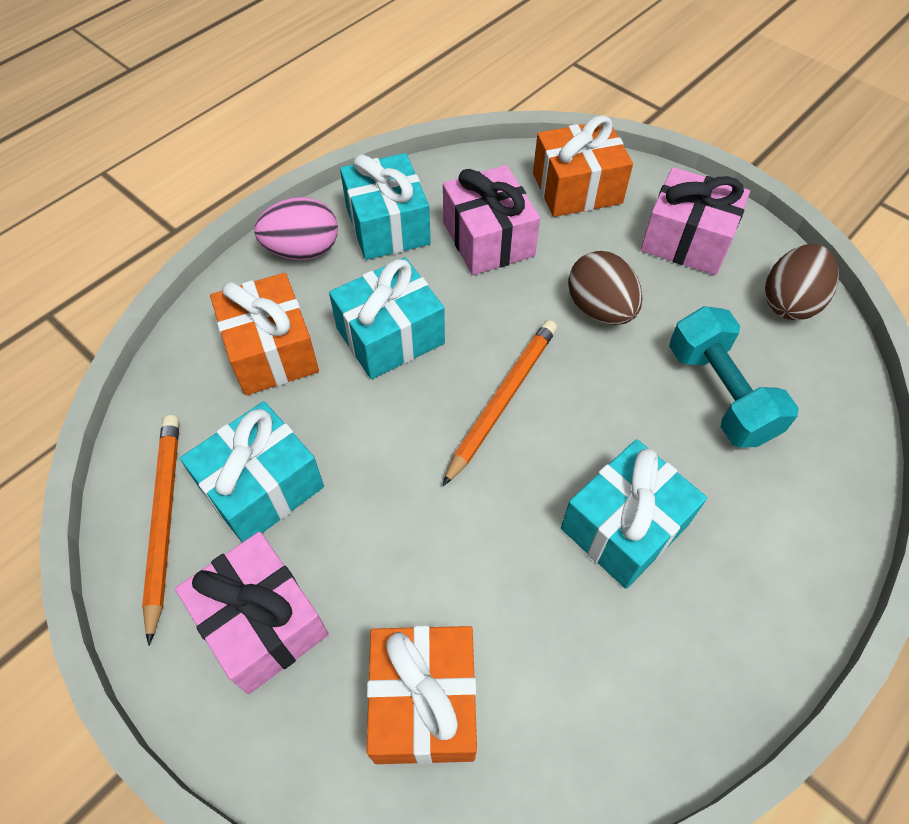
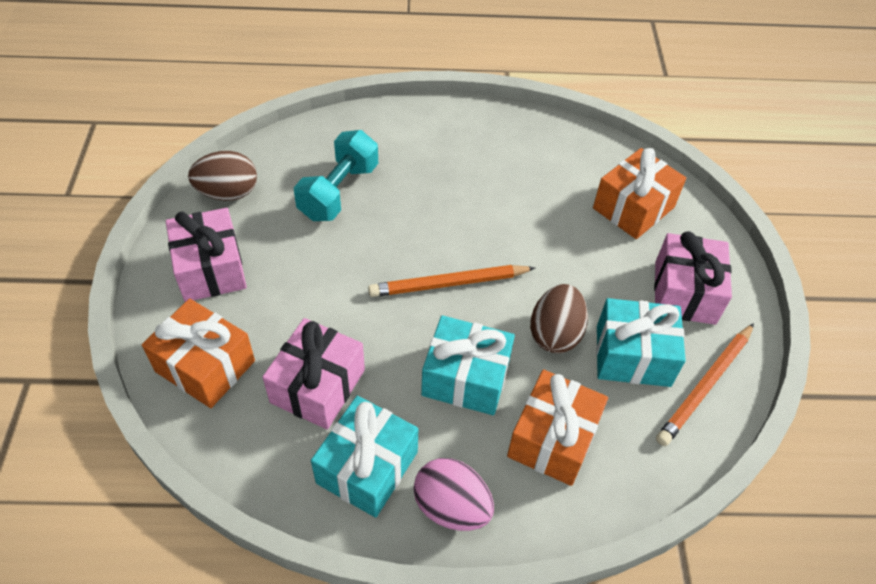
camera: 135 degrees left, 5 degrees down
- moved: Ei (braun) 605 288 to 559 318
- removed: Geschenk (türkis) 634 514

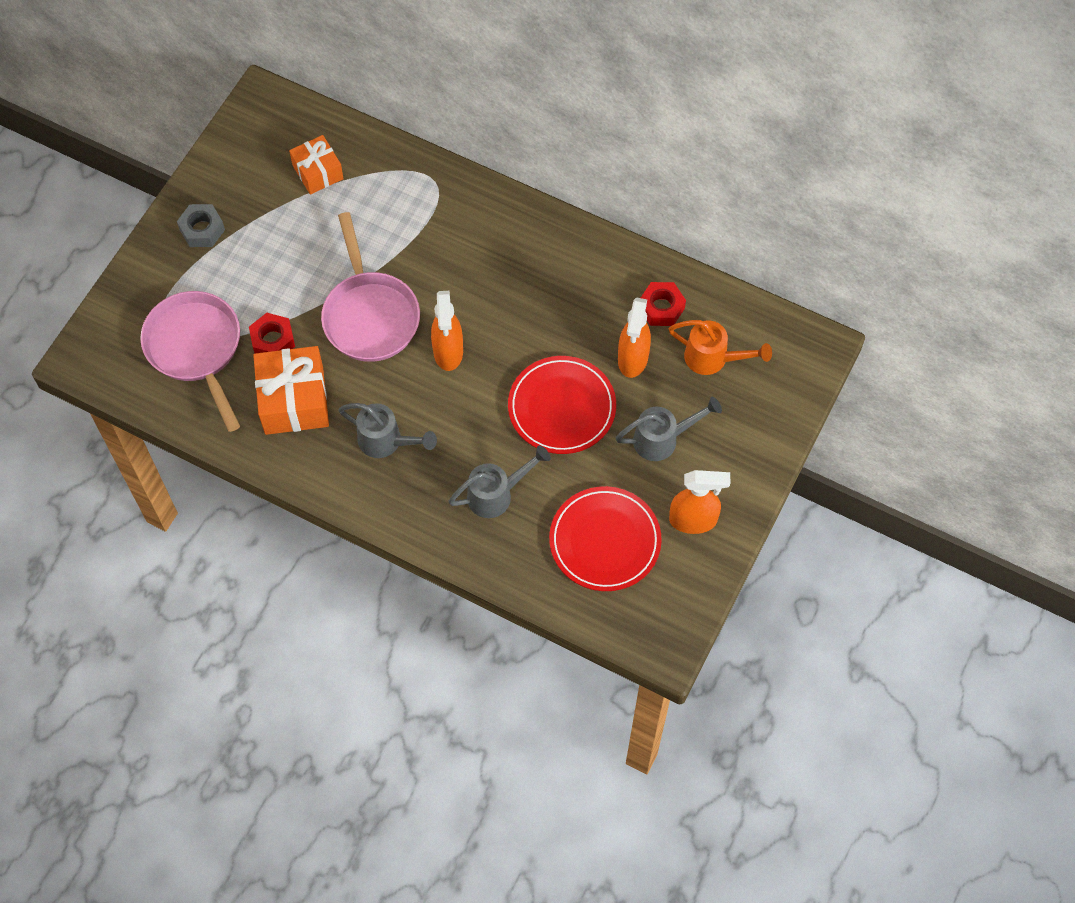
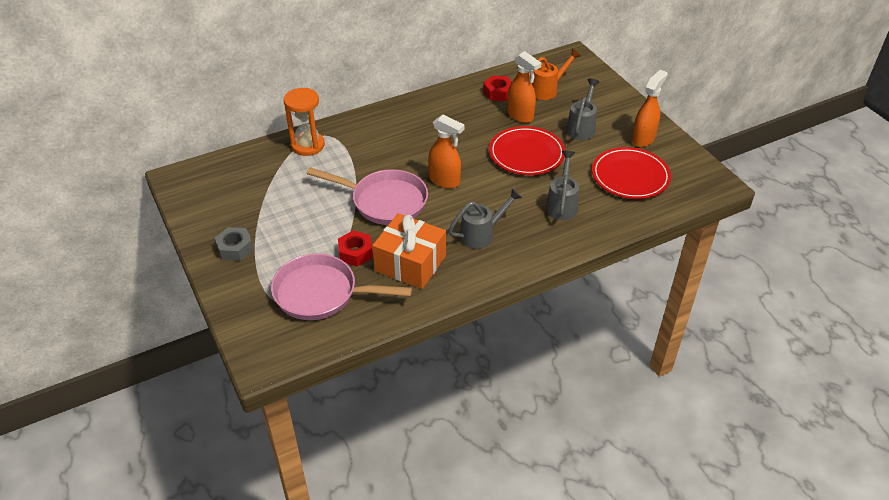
camera: 55 degrees left, 20 degrees down
- removed: Geschenk (orange) 316 165
- added: Sanduhr (orange) 304 122

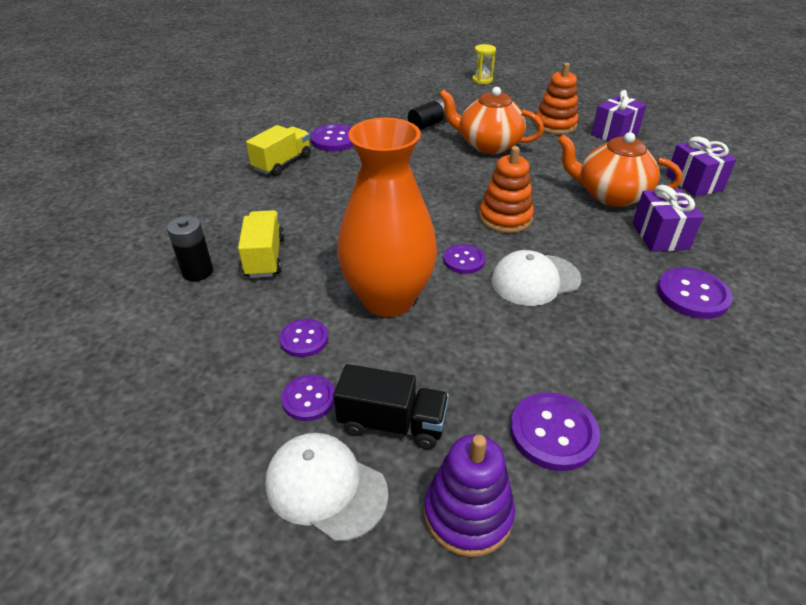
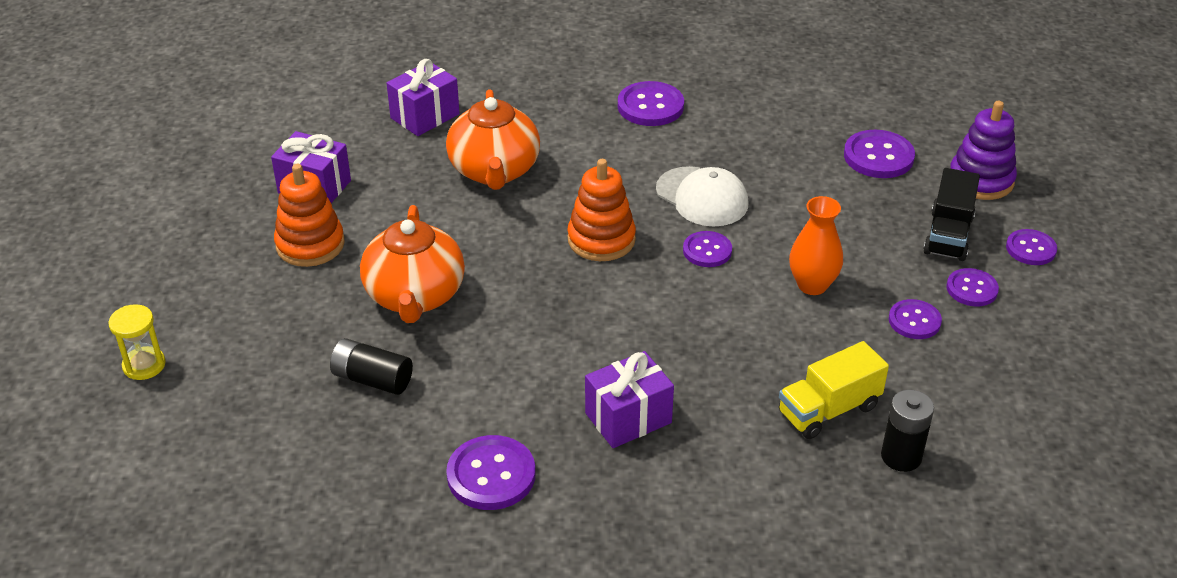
camera: 115 degrees left, 0 degrees up
- resized: Vase (orange) 387 217 = 816 245 x0.51
- removed: Lastwagen (gelb) 278 150
- moved: Geschenk (lila) 668 218 to 629 399
- turned: Lastwagen (schwarz) 391 406 = 951 214 150 degrees counterclockwise
- replaced: Kappe (weiß) 326 487 to Knopf (lila) 1031 247

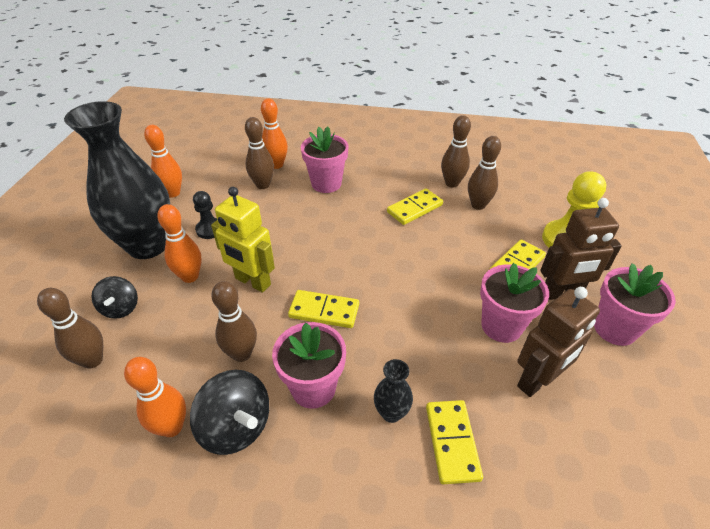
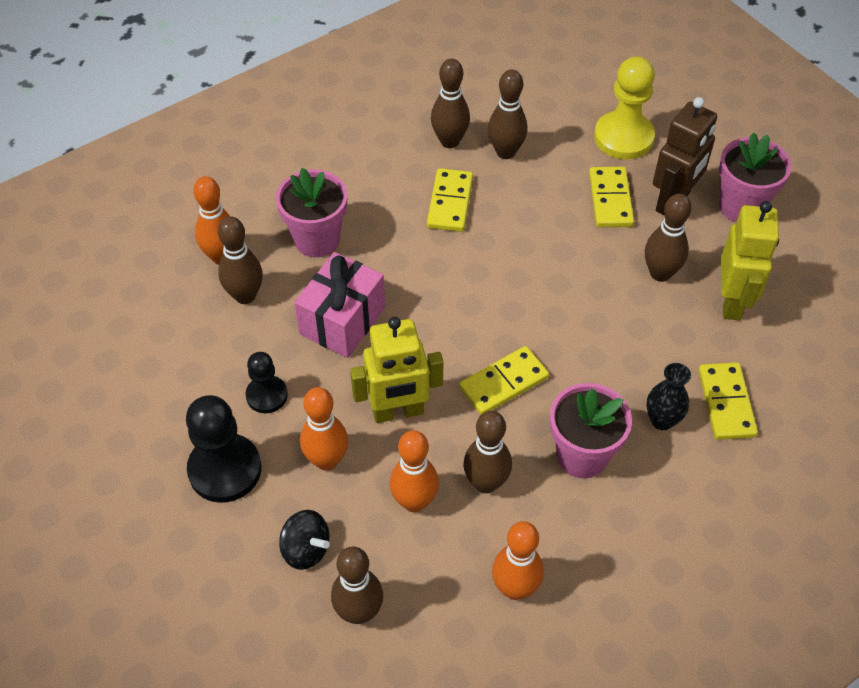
camera: 45 degrees left, 10 degrees up
- replaced: Vase (schwarz) 117 180 to Bauer (schwarz) 223 449
- moved: Bowlingkegel (orange) 163 161 to 414 471
- replaced: Blumentopf (rosa) 514 303 to Bowlingkegel (braun) 668 237
- recoloured: Roboter (braun) 558 342 to Roboter (gelb) 750 260
- removed: Kreisel (schwarz) 229 412
- turned: Dominostein (gelb) 454 442 = 728 401 45 degrees clockwise
- added: Geschenk (rosa) 339 305

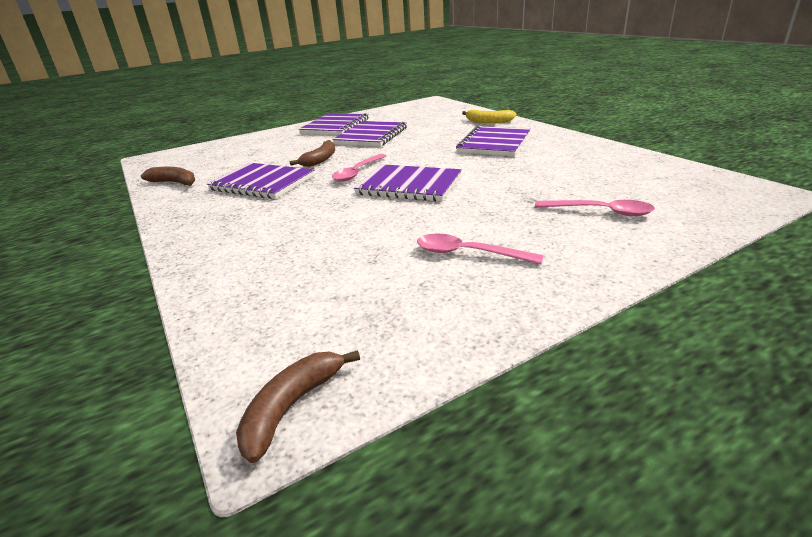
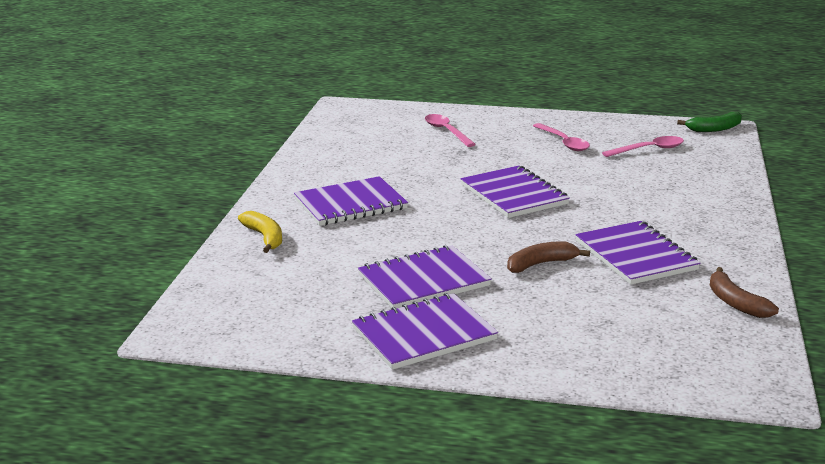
camera: 140 degrees left, 5 degrees down
- moved: Löffel (rosa) 359 168 to 643 146
- recoloured: Banane (braun) 298 406 to Banane (grün) 709 122

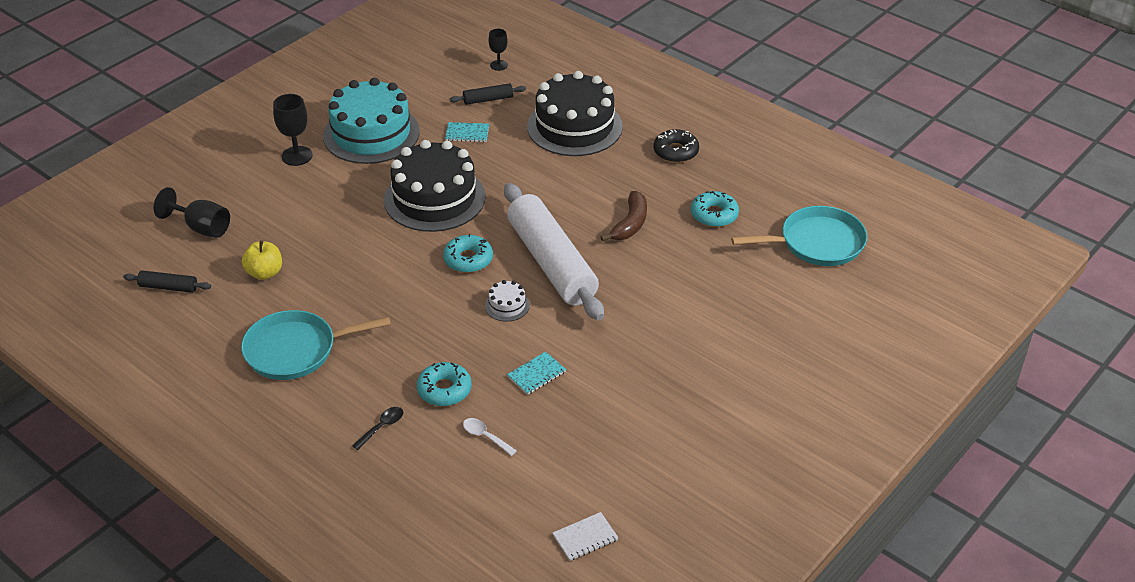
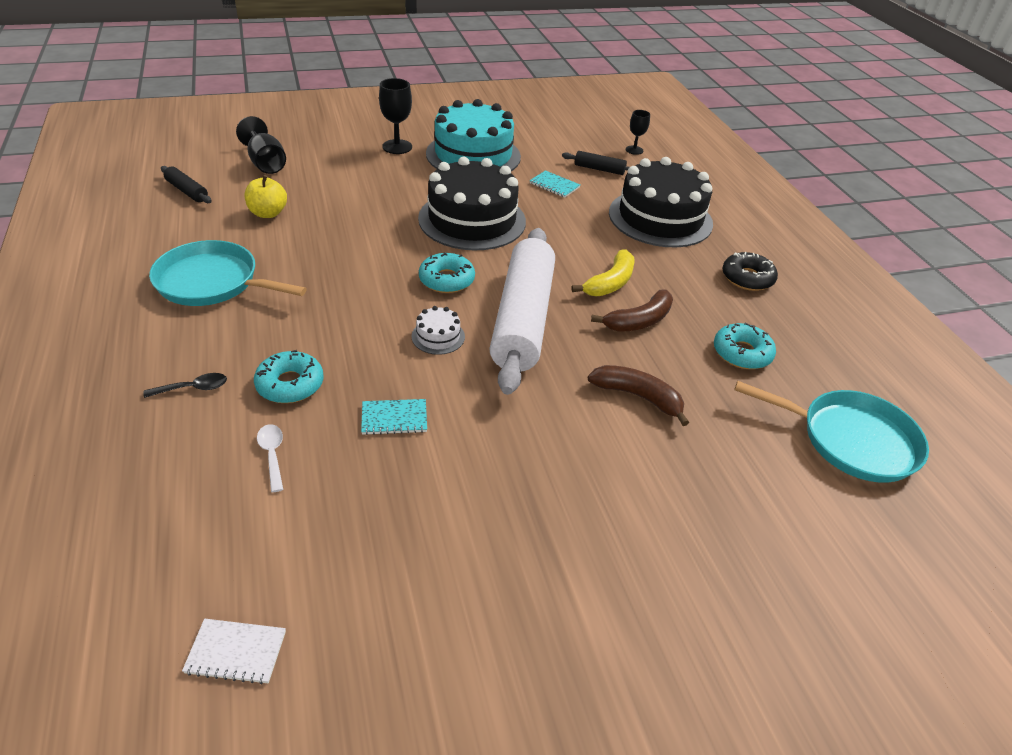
camera: 30 degrees right, 0 degrees up
- added: Banane (gelb) 603 272
- added: Banane (braun) 638 395

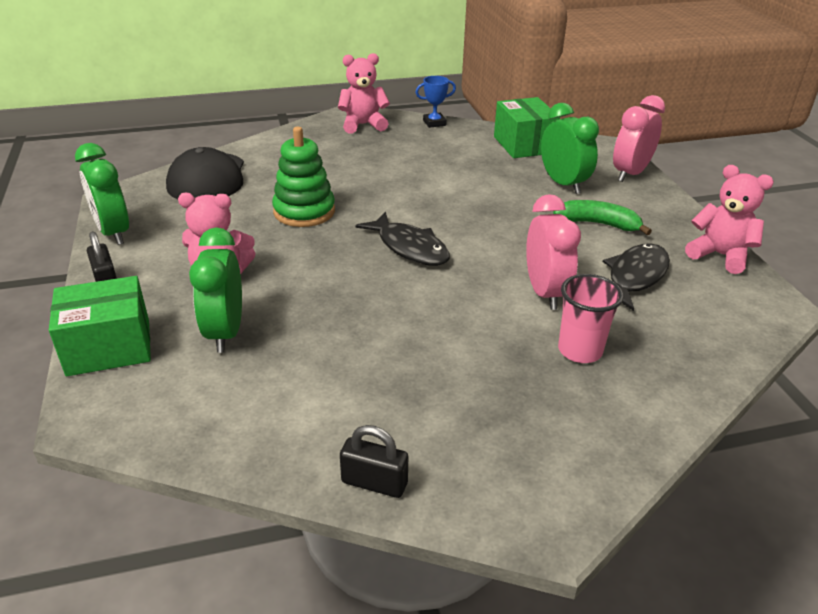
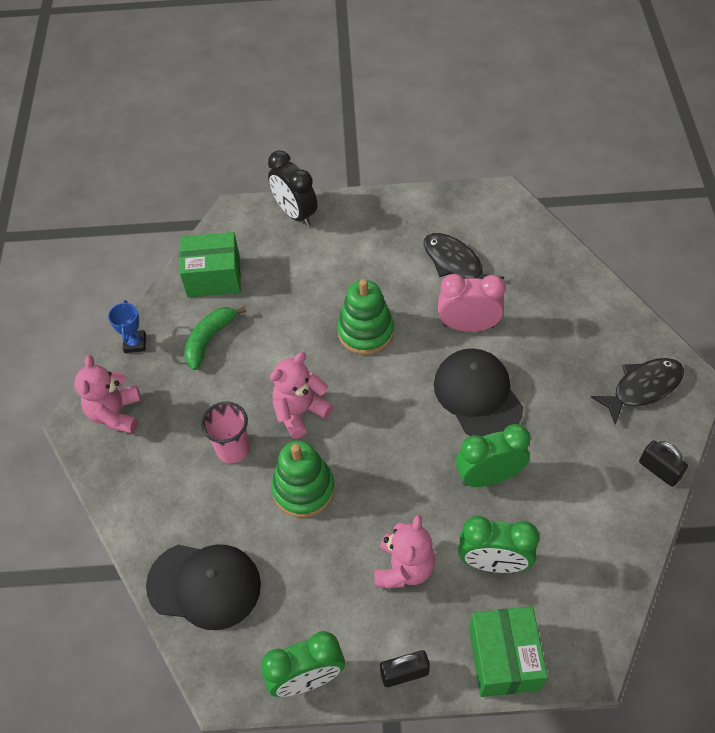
camera: 75 degrees left, 20 degrees up
- recoloured: Wecker (rosa) 639 138 to Wecker (schwarz) 293 188
- moved: Wecker (grün) 570 148 to 493 455
- moved: Teddybär (rosa) 729 219 to 301 395
- moved: Banane (grün) 602 217 to 215 338
- moved: Fisch (schwarz) 402 239 to 637 391
- moved: Becher (rosa) 591 318 to 225 432
- turned: Vorhängeschloss (schwarz) 374 461 = 663 464 75 degrees counterclockwise
- added: Stapelspielzeug (grün) 365 317
- added: Kappe (schwarz) 478 392

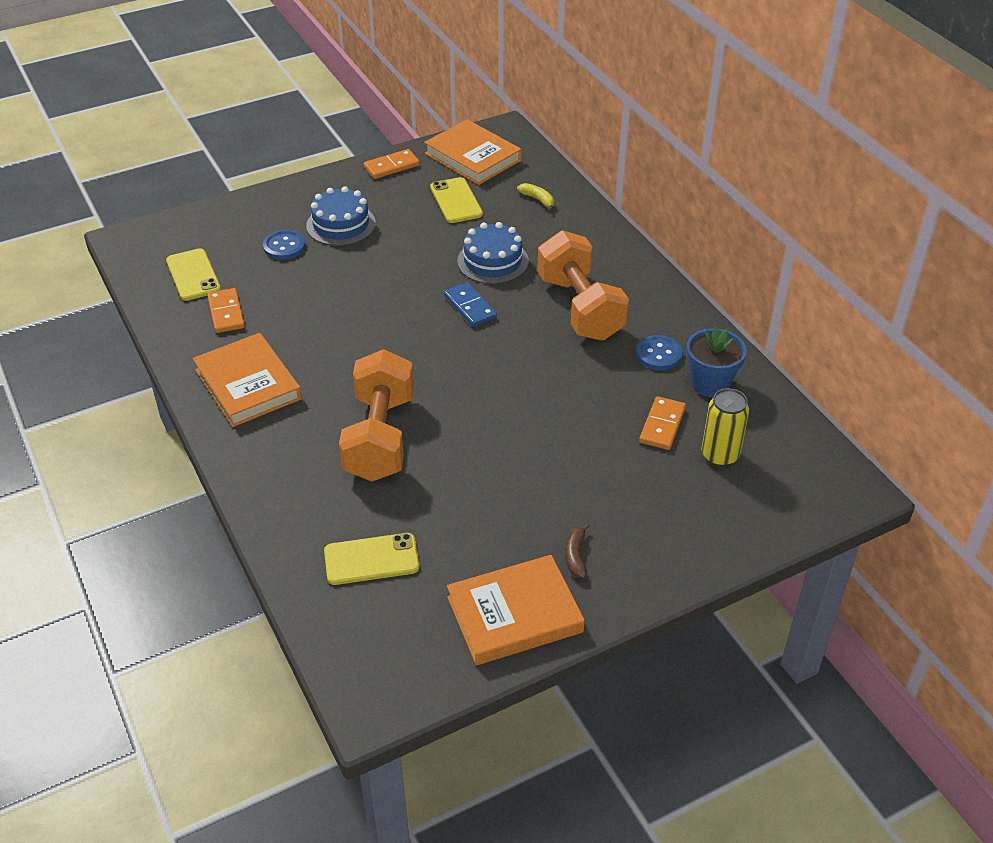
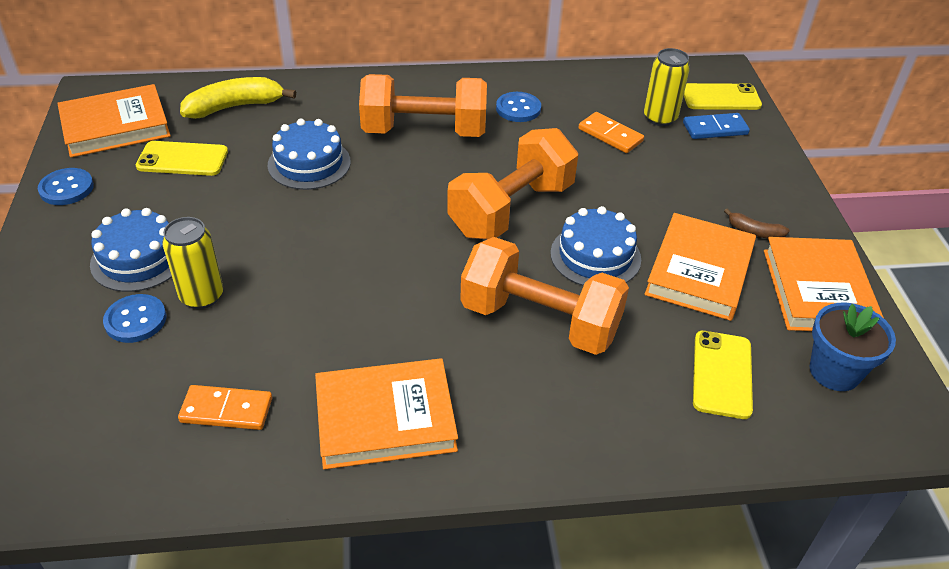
camera: 70 degrees left, 0 degrees up
- replaced: Dominostein (orange) 392 164 to Knopf (blau) 66 186
- resized: Banane (gelb) 535 197 = 238 98 x1.95
- moved: Handy (gelb) 193 274 to 723 96
- moved: Dominostein (blau) 470 304 to 716 126
- moved: Blumentopf (blau) 716 361 to 853 347
- added: Hantel (orange) 512 183
- added: Kuchen (blau) 596 246
- added: Buch (orange) 700 267
- added: Dose (gelb) 192 263

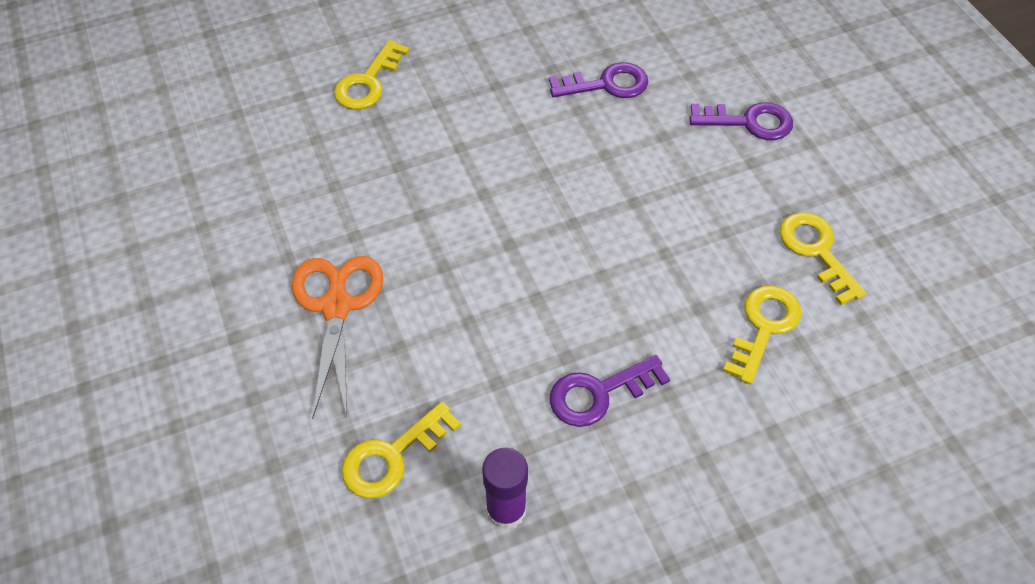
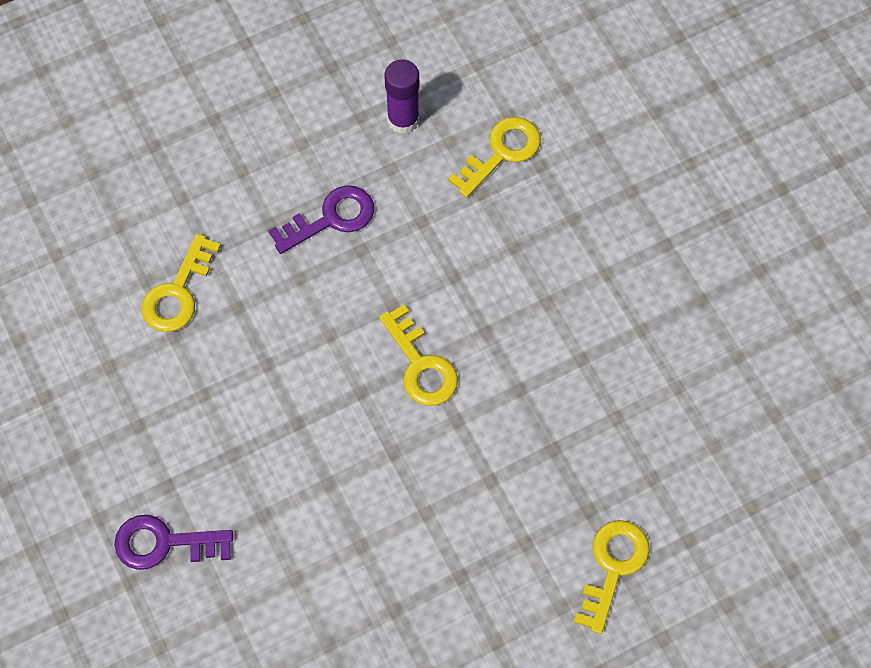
camera: 175 degrees right, 10 degrees up
- removed: Schlüssel (lila) 598 80
- moved: Schlüssel (gelb) 823 258 to 418 355
- removed: Schere (orange) 337 337

